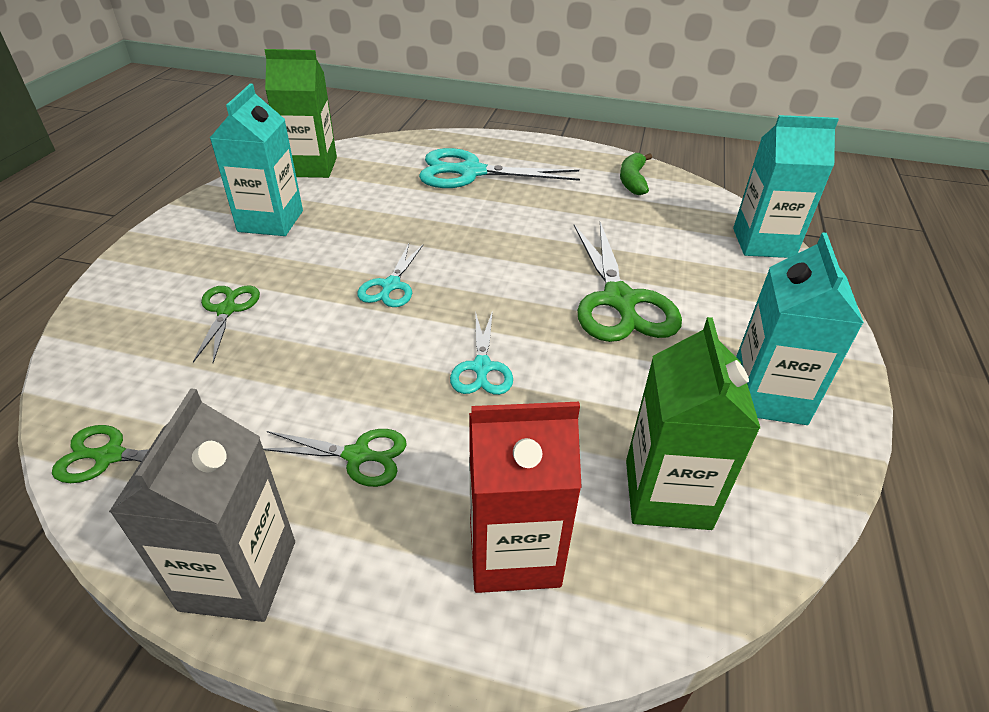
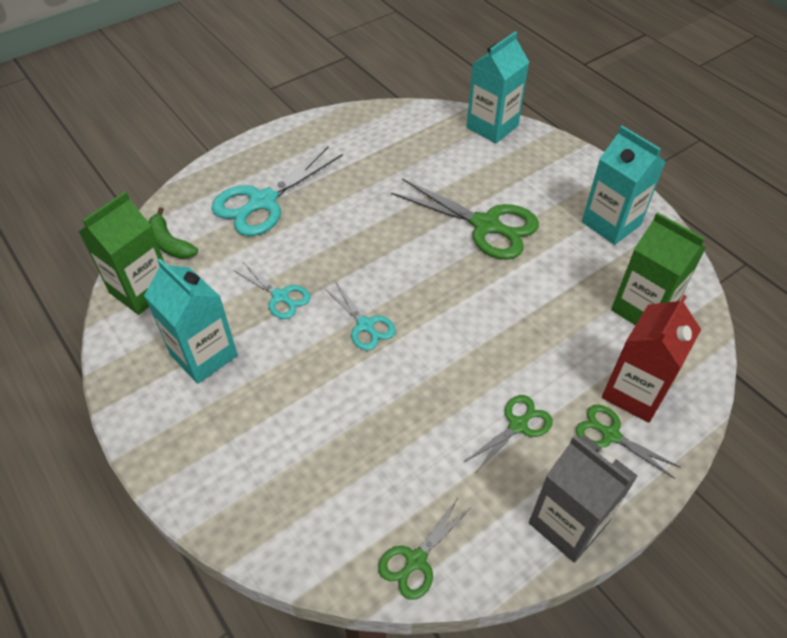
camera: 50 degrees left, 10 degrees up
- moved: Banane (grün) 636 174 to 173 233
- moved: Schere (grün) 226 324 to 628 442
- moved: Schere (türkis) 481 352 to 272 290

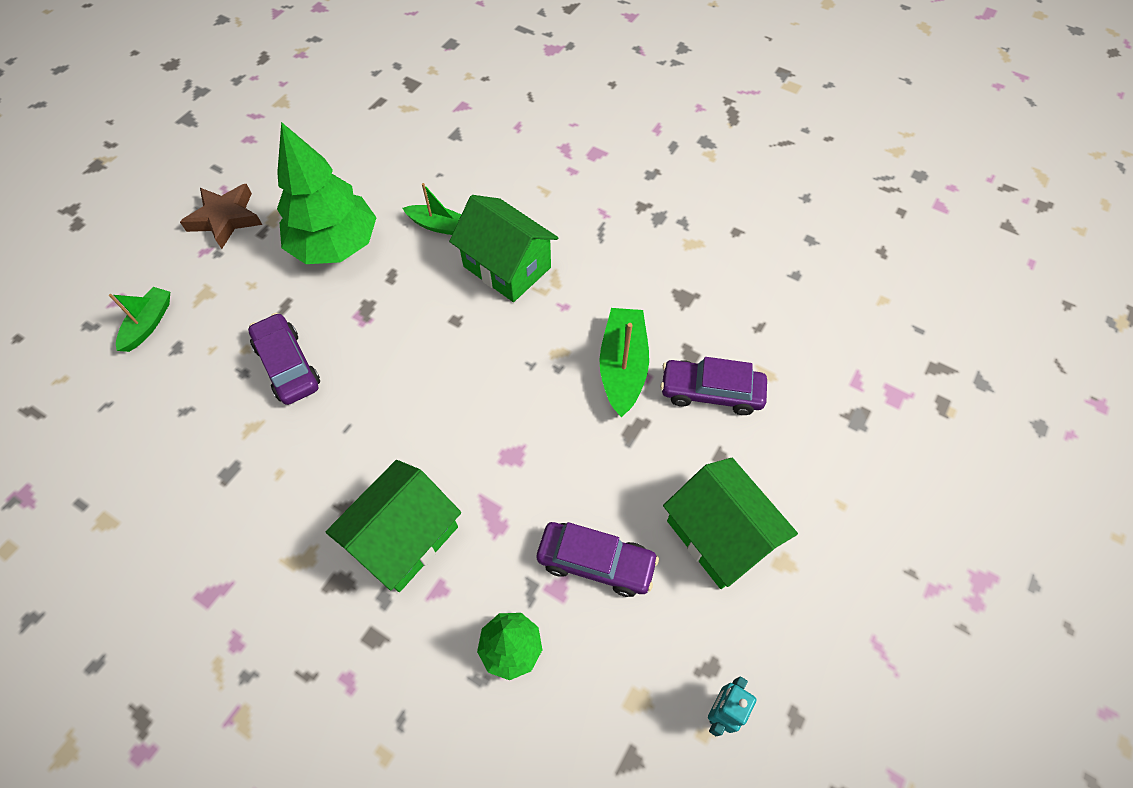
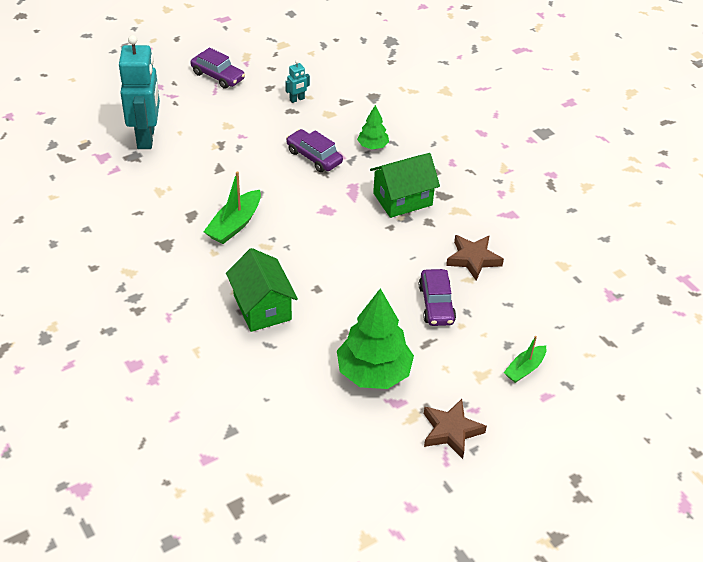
camera: 155 degrees left, 15 degrees down
- removed: Boot (grün) 431 209
- moved: Auto (lila) 713 386 to 217 68
- removed: Haus (grün) 730 523
- added: Roboter (türkis) 139 92
- added: Stern (braun) 475 258

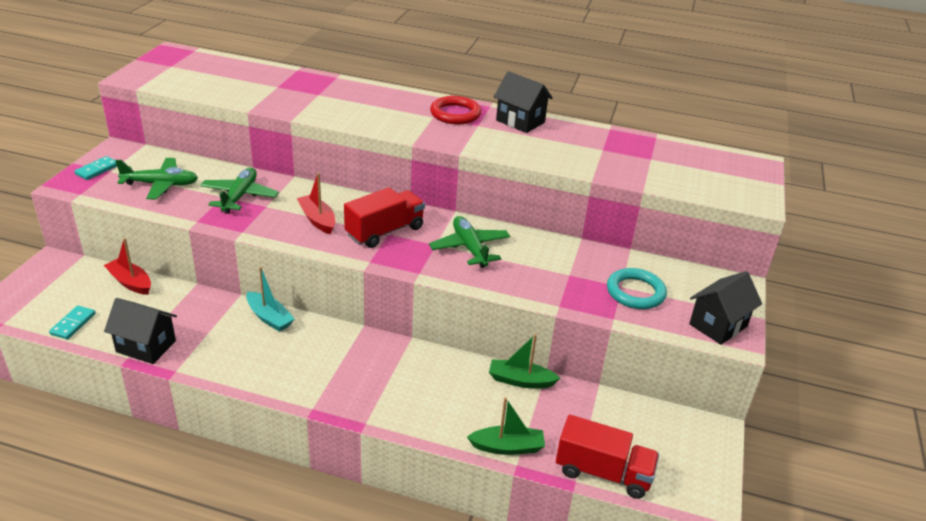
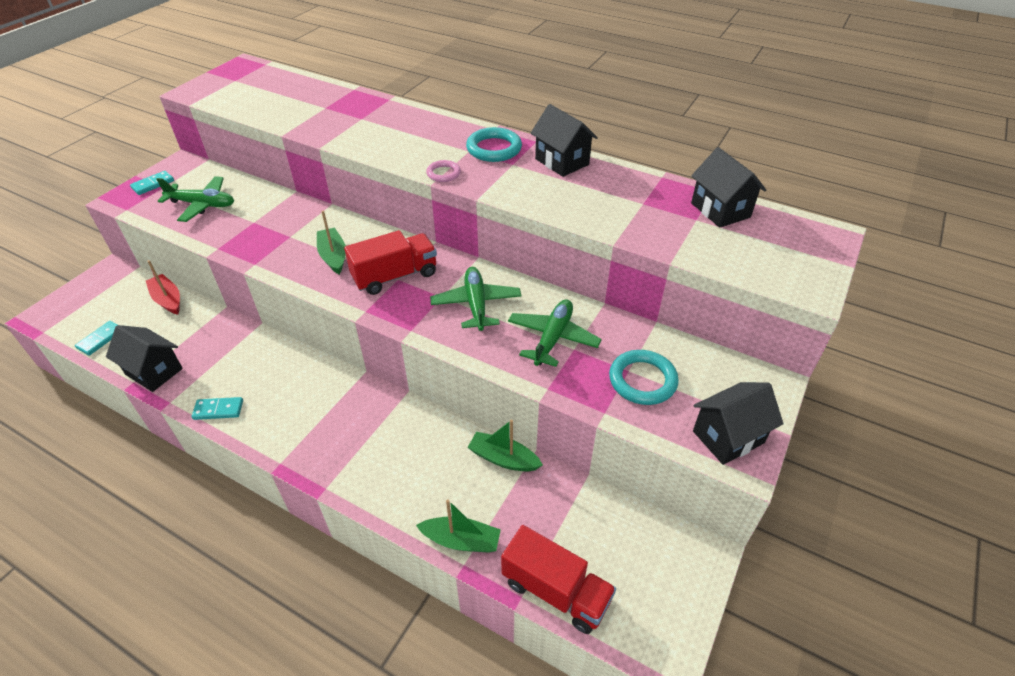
camera: 15 degrees right, 10 degrees up
- recoloured: Ring (rot) 455 110 to Ring (türkis) 494 144
- moved: Flugzeug (grün) 239 191 to 555 333
- recoloured: Boot (rot) 316 203 to Boot (grün) 331 242
- removed: Boot (türkis) 270 299
- added: Haus (schwarz) 728 187
- added: Ring (rosa) 443 171
- added: Dominostein (türkis) 217 408

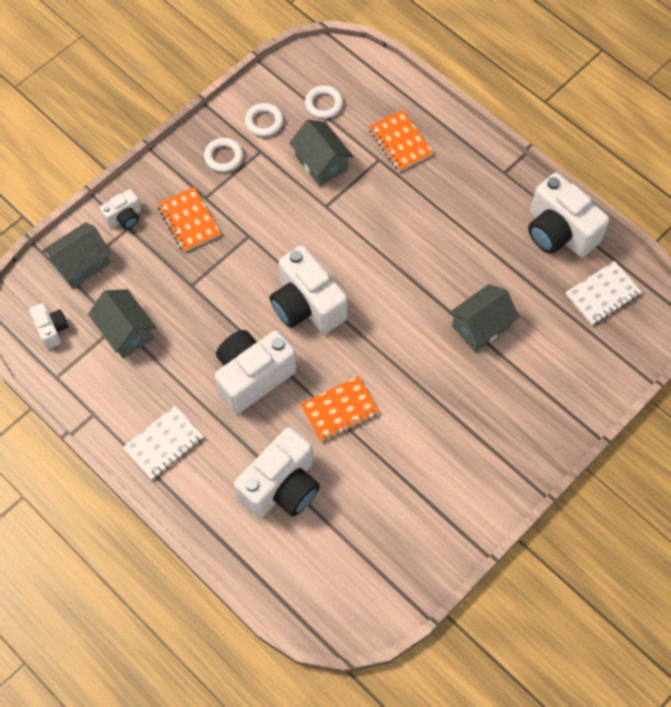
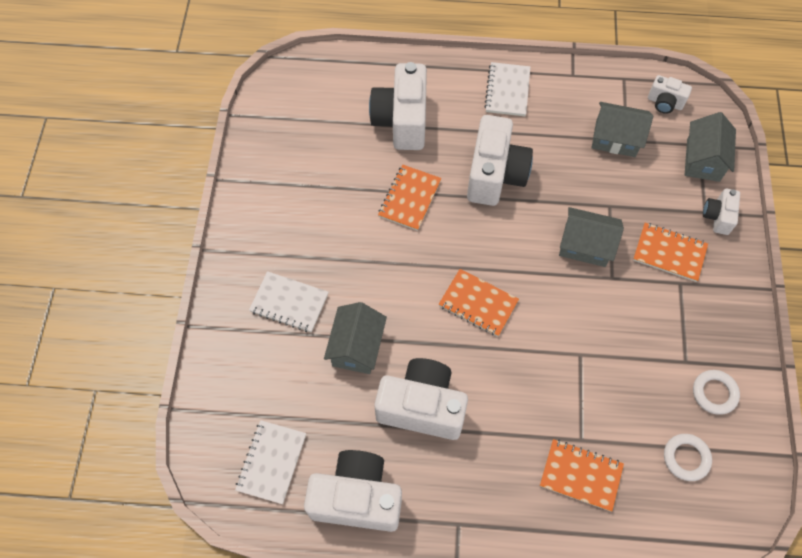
camera: 140 degrees right, 0 degrees up
- moved: Haus (grau) 321 153 to 591 237
- removed: Ring (weiß) 223 155
- moved: Kamera (weiß) 309 289 to 421 399
- added: Notizbuch (orange) 479 303
- added: Notizbuch (weiß) 288 302

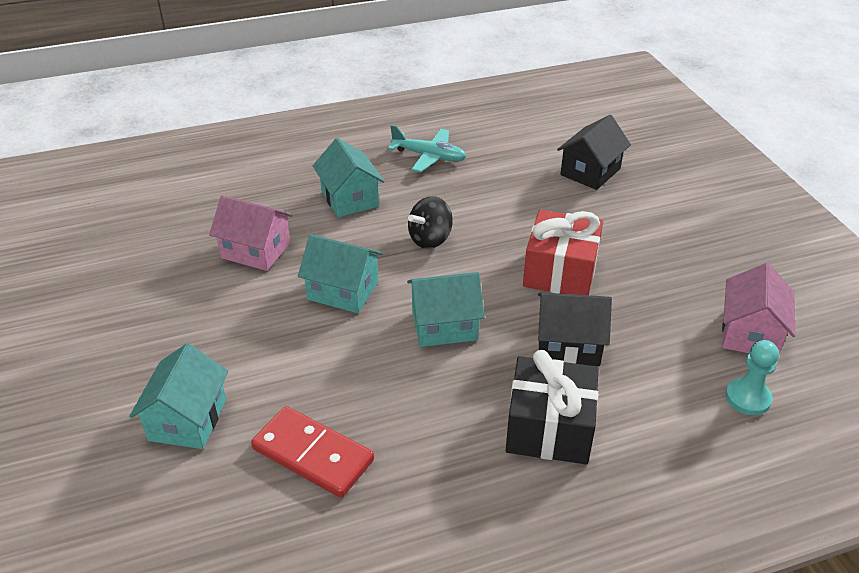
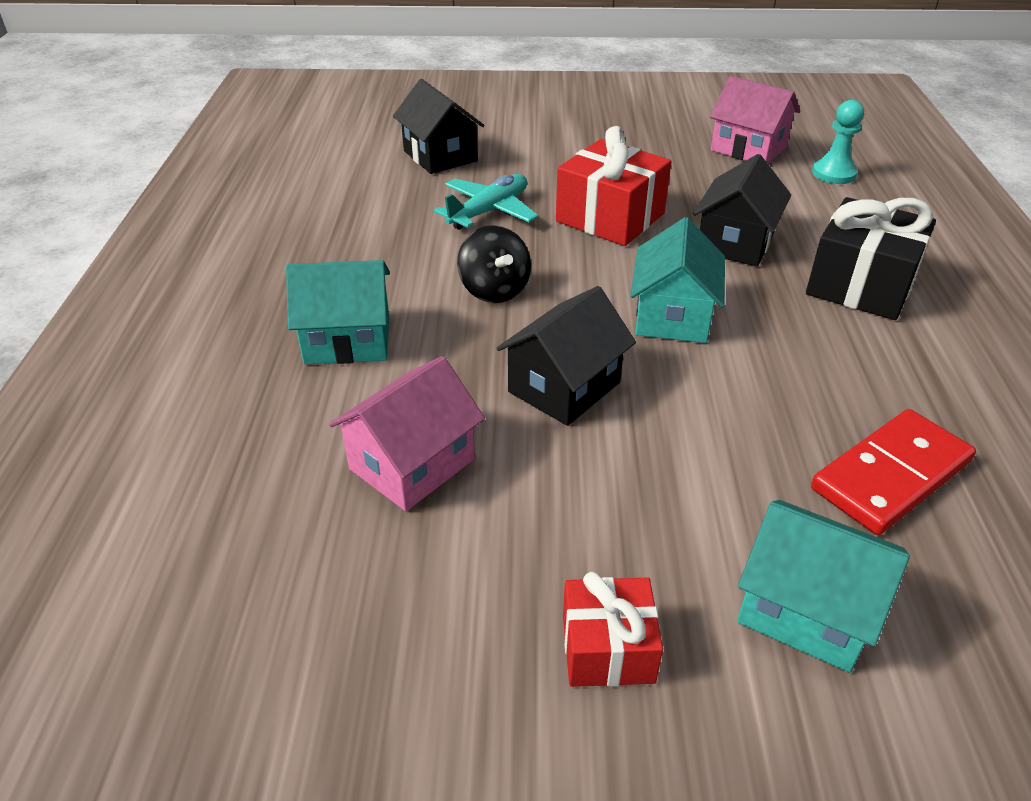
camera: 70 degrees left, 0 degrees up
- moved: Flugzeug (türkis) 427 149 to 486 202
- recoloured: Haus (türkis) 340 273 to Haus (schwarz) 566 356
- added: Geschenk (rot) 613 629

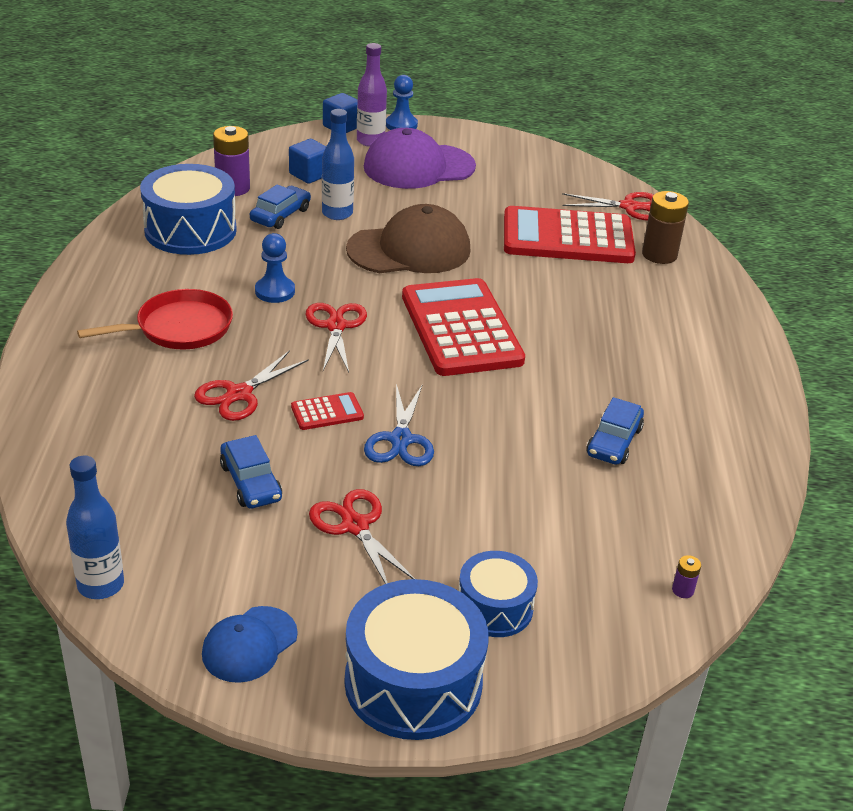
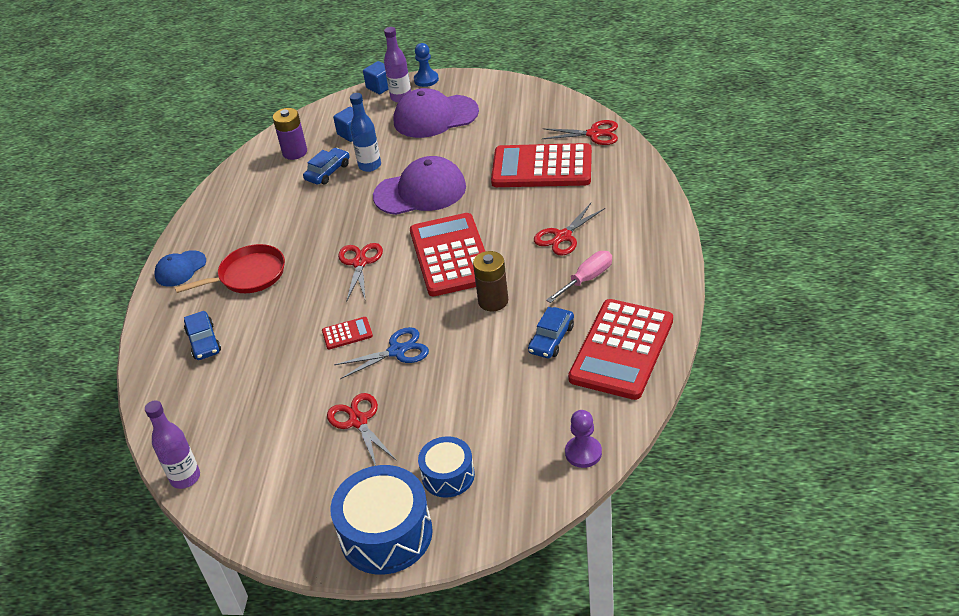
camera: 10 degrees right, 5 degrees up
- removed: Trommel (blau) 188 209
- moved: Batterie (braun) 665 227 to 490 281
- recoloured: Kappe (braun) 408 238 to Kappe (lila) 419 185
- removed: Bauer (blau) 275 268
- moved: Schere (rot) 251 385 to 569 229
- turned: Schere (blau) 399 425 = 381 353 120 degrees counterclockwise
- moved: Auto (blau) 251 471 to 202 335
- recoloured: Flasche (blau) 95 527 to Flasche (lila) 172 444
- replaced: Batterie (lila) 686 576 to Bauer (lila) 583 439
- moved: Kappe (blau) 250 644 to 180 268
- added: Schraubenzieher (rosa) 579 277
- added: Taschenrechner (rot) 620 349

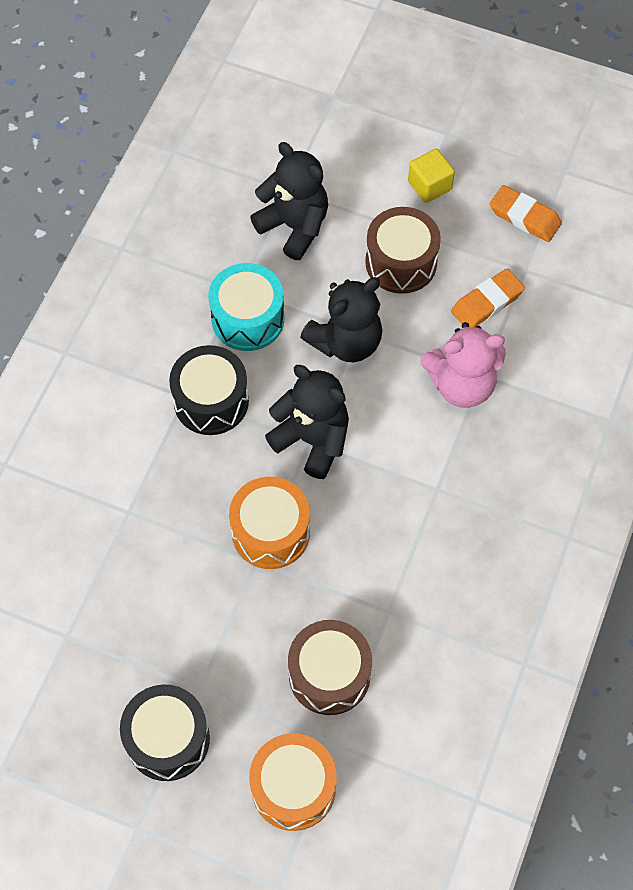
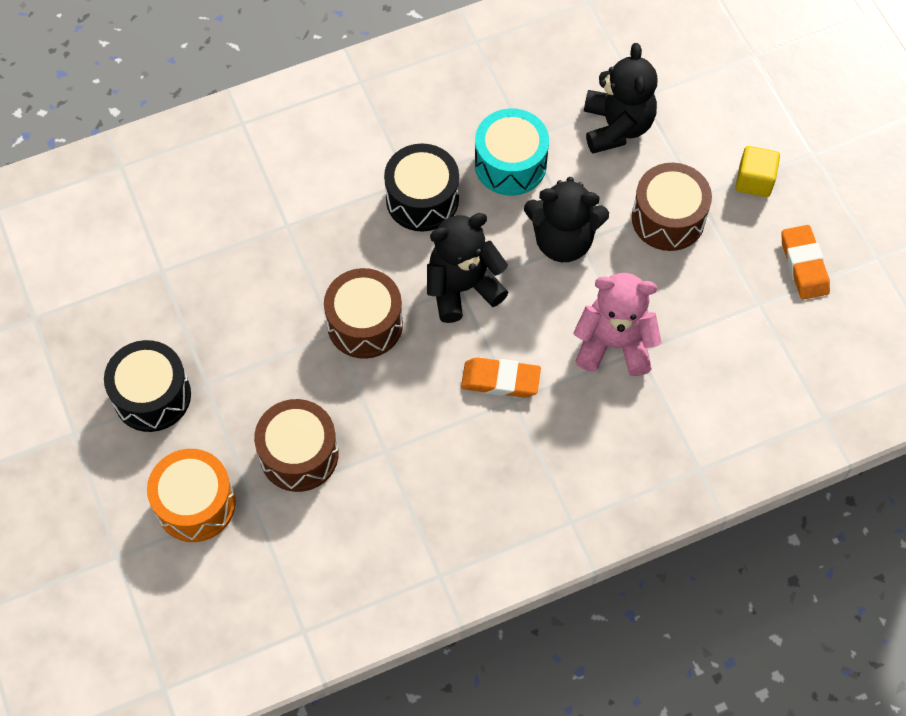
camera: 45 degrees right, 0 degrees up
- moved: Radiergummi (orange) 488 298 to 501 377
- turned: Teddybär (rosa) 463 365 = 617 324 150 degrees clockwise
- turned: Teddybär (schwarz) 307 422 = 468 268 105 degrees counterclockwise
- recoloured: Trommel (orange) 269 523 to Trommel (braun) 363 313

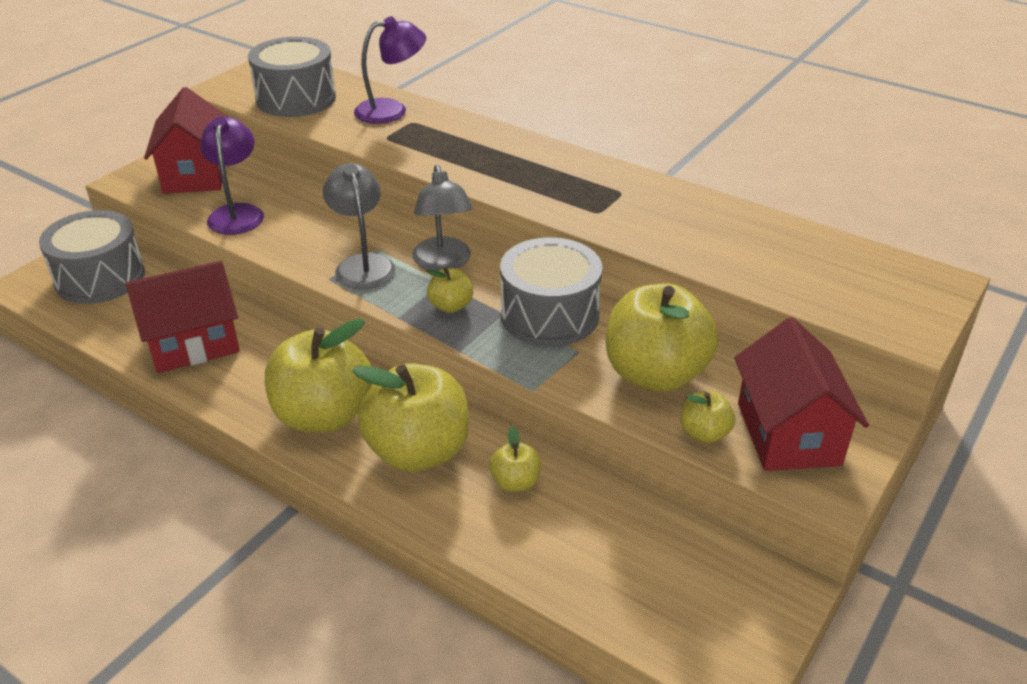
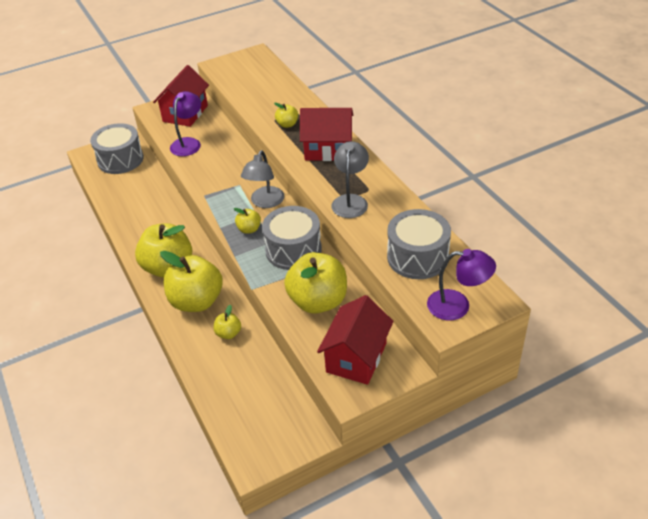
camera: 30 degrees right, 5 degrees up
- moved: Lampe (lila) 390 70 to 461 284
- moved: Trommel (grau) 292 77 to 419 244
- moved: Lampe (grau) 359 226 to 350 179
- moved: Haus (rot) 183 317 to 326 134
- moved: Apfel (gelb) 707 417 to 286 115

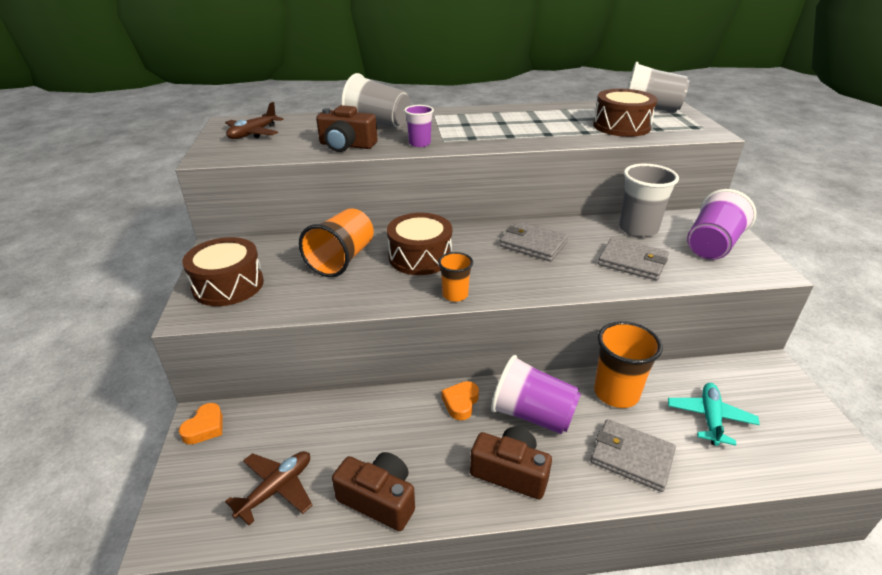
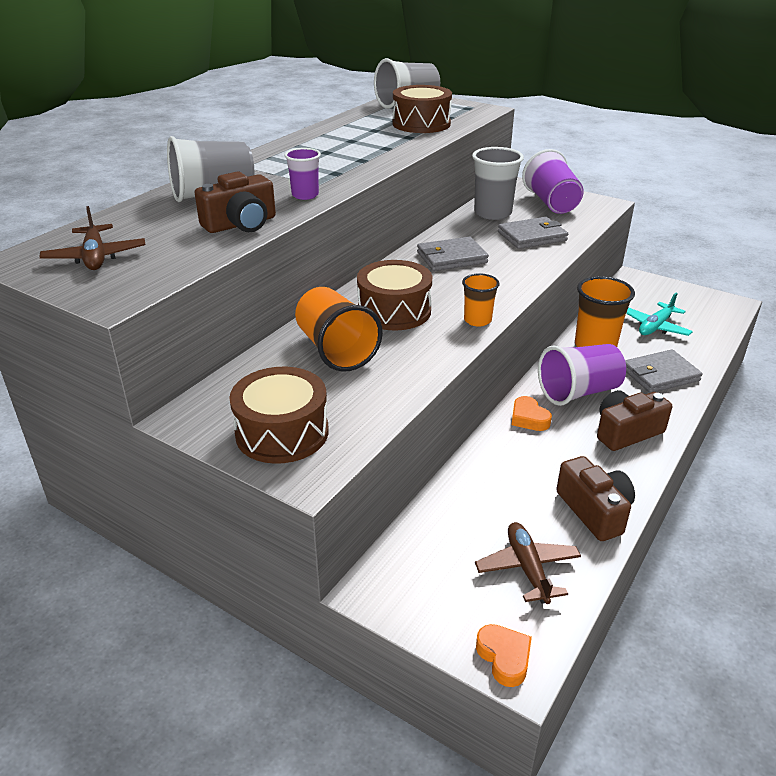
camera: 50 degrees left, 0 degrees up
- turned: Flugzeug (türkis) 714 414 = 659 314 105 degrees counterclockwise
- moved: Herz (orange) 201 424 to 504 655
- turned: Kamera (braun) 373 491 = 595 498 90 degrees clockwise

